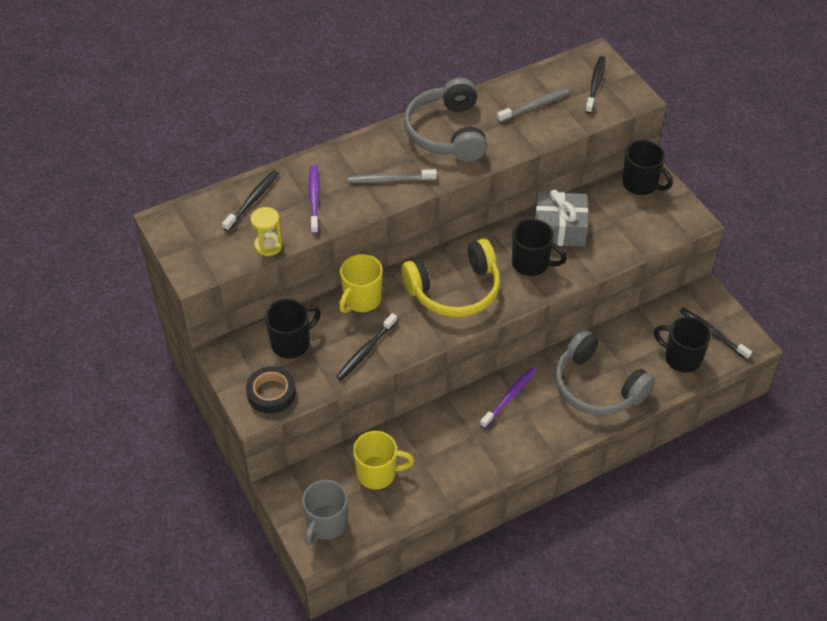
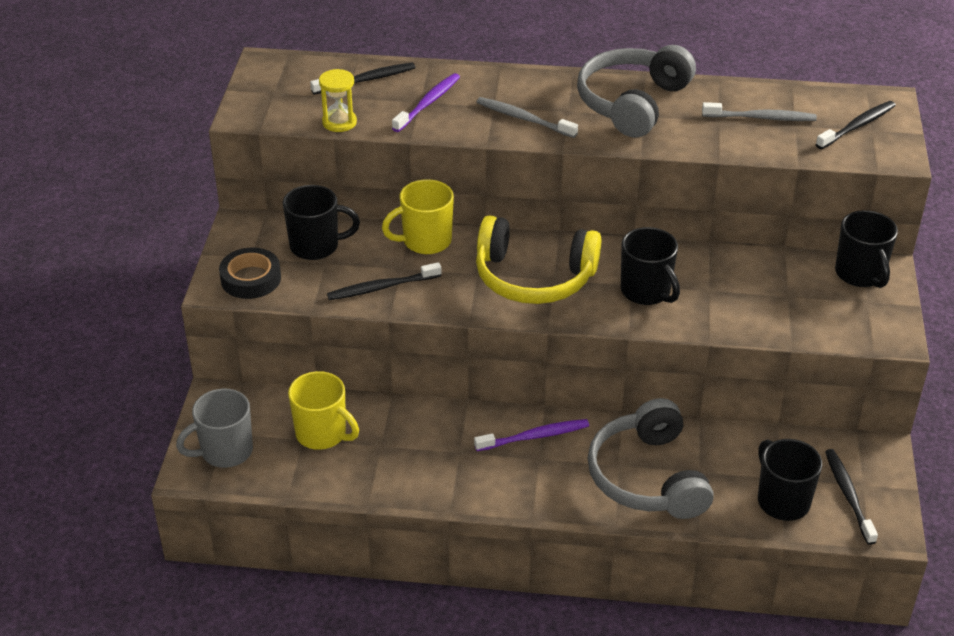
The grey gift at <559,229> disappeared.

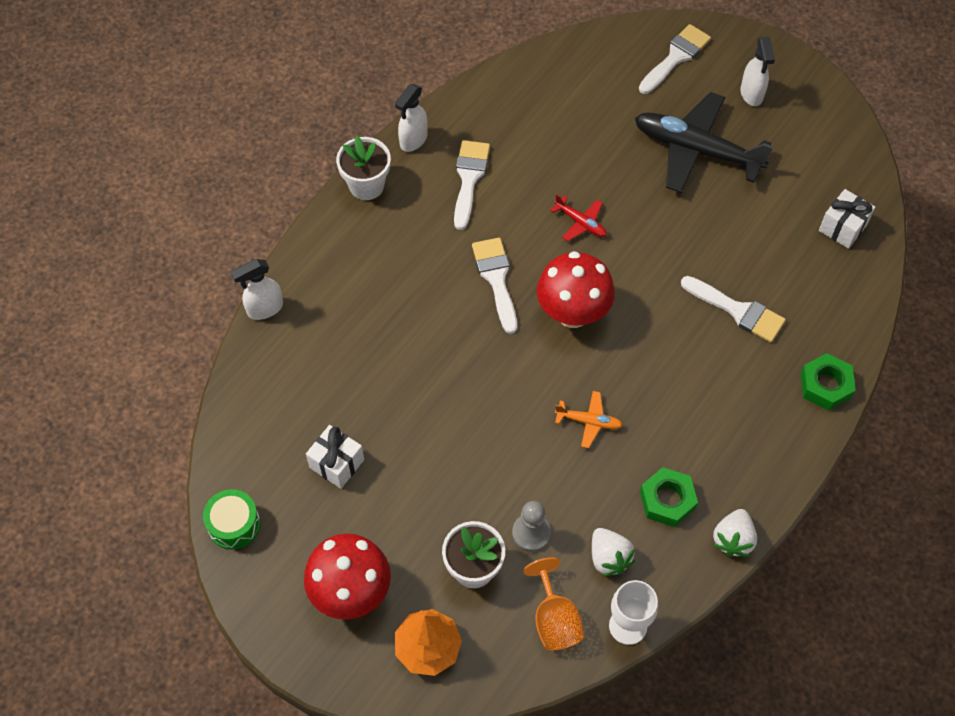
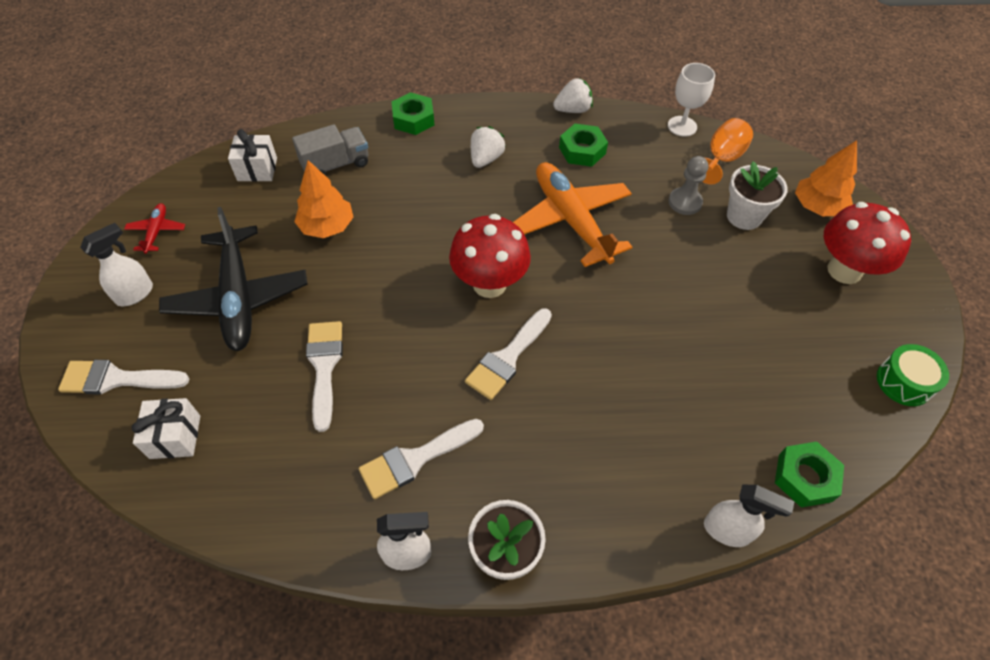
The red plane moved from <581,223> to <157,231>.
The white brush moved from <738,311> to <324,366>.
The orange plane at <589,422> changed to 2.26 times the size.
The white gift moved from <336,463> to <175,437>.
The white strawberry moved from <609,558> to <486,159>.
The grey truck at <335,164> appeared.
The orange tree at <327,226> appeared.
The green nut at <805,477> appeared.

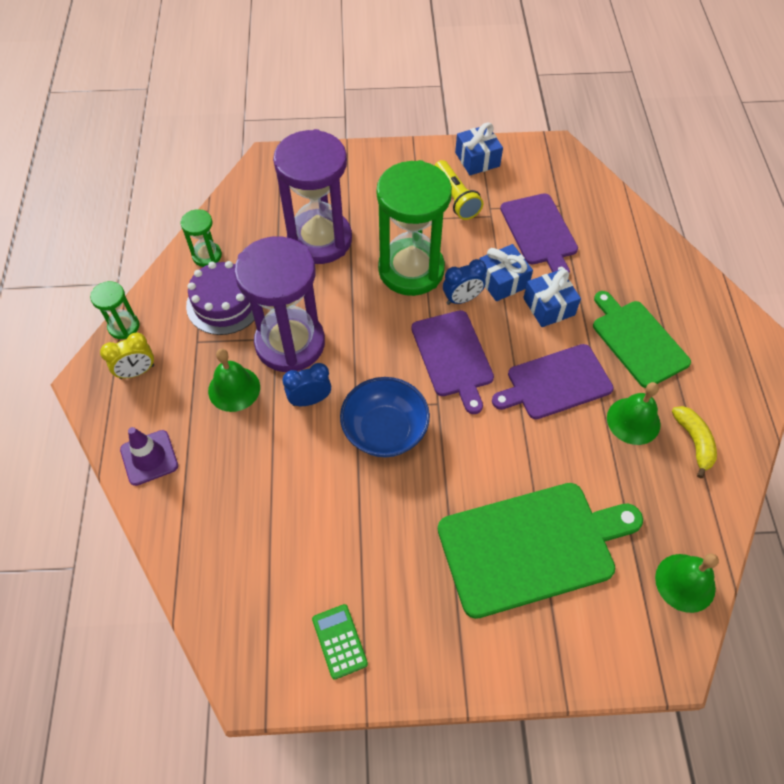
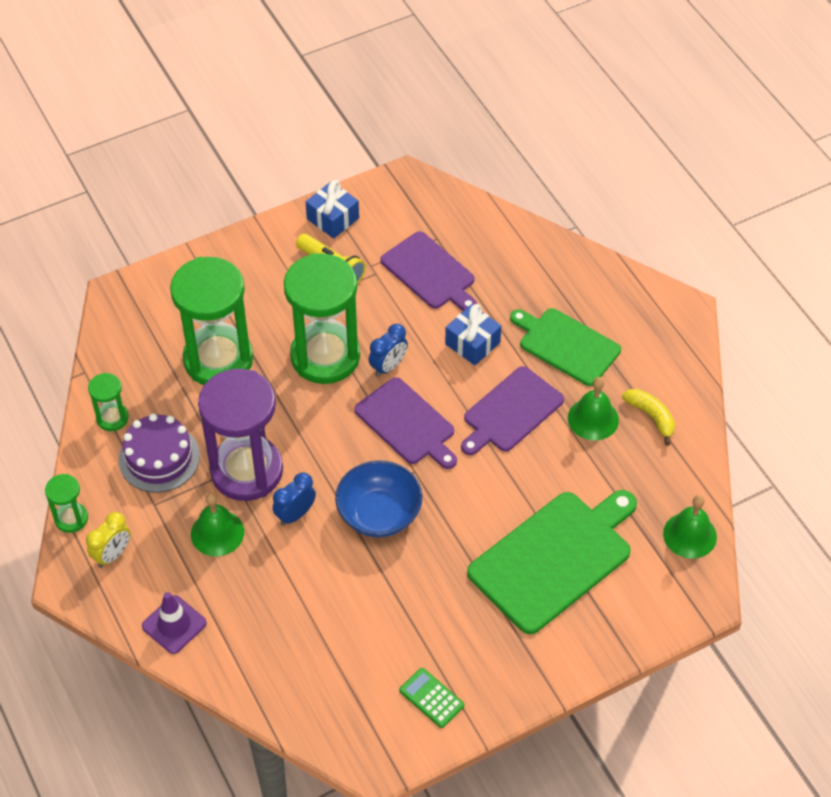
The purple hourglass at <320,240> became the green hourglass at <218,359>.
The blue gift at <502,281> disappeared.

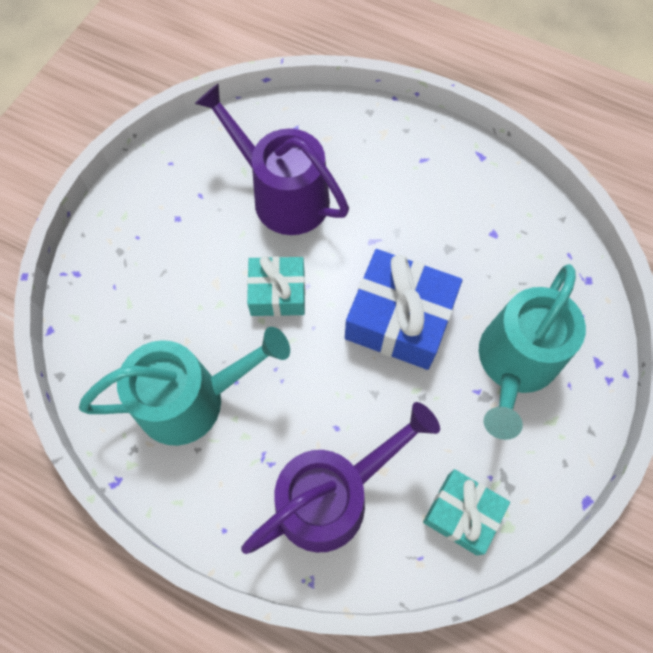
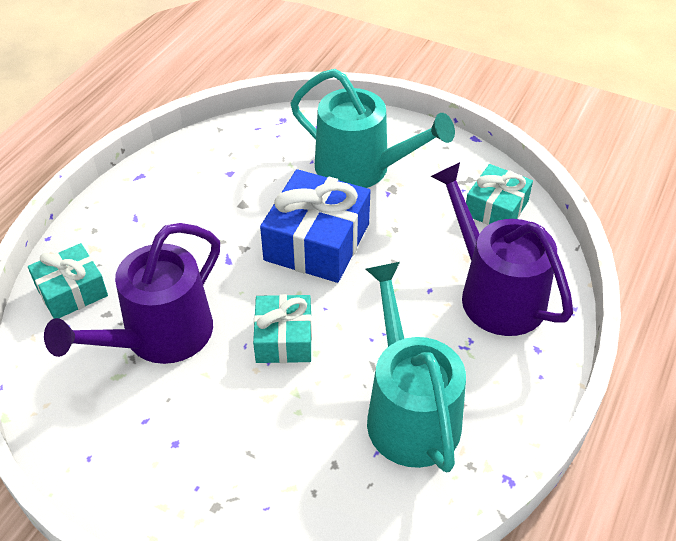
The turquoise gift at <71,291> appeared.

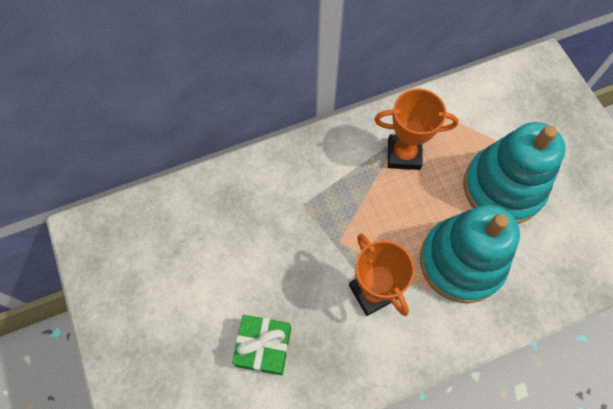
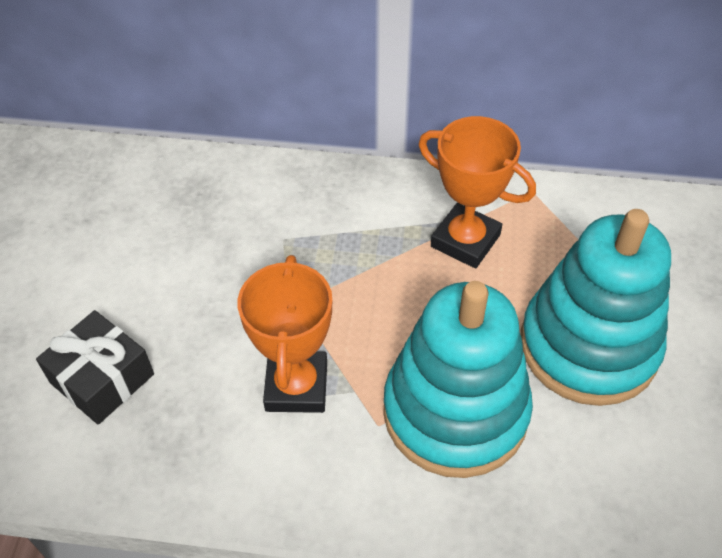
The green gift at <263,347> became the black gift at <102,378>.

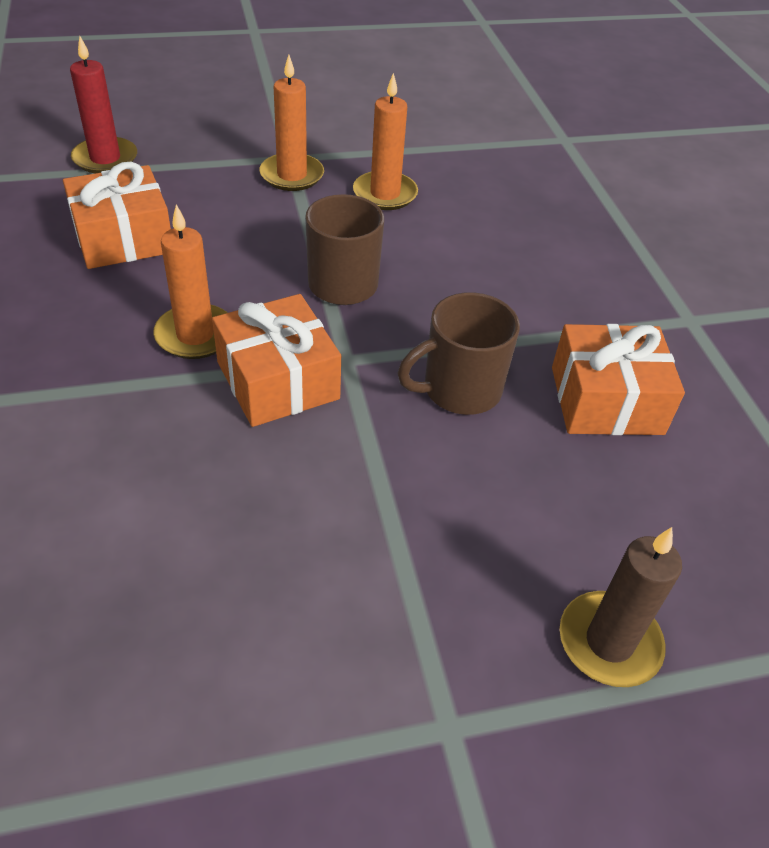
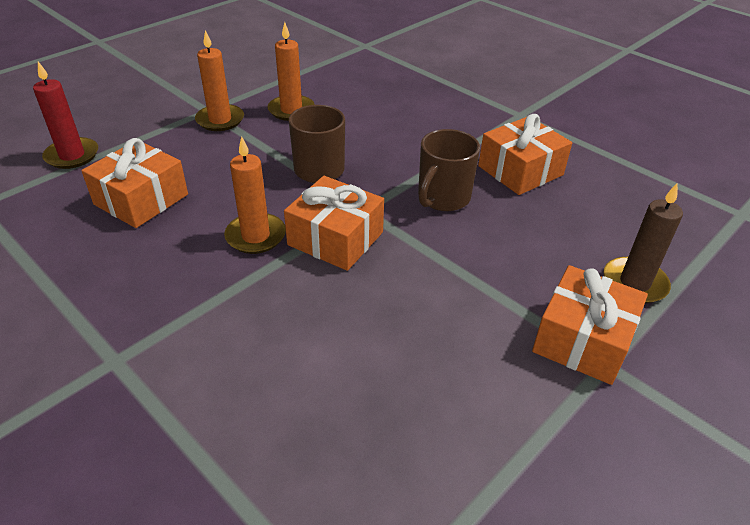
The orange gift at <582,340> appeared.

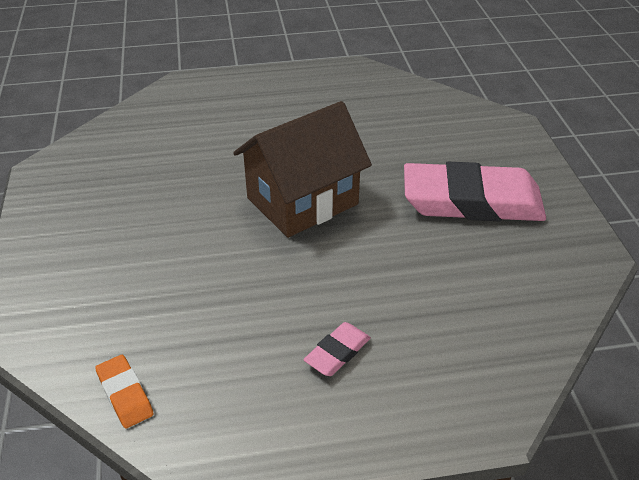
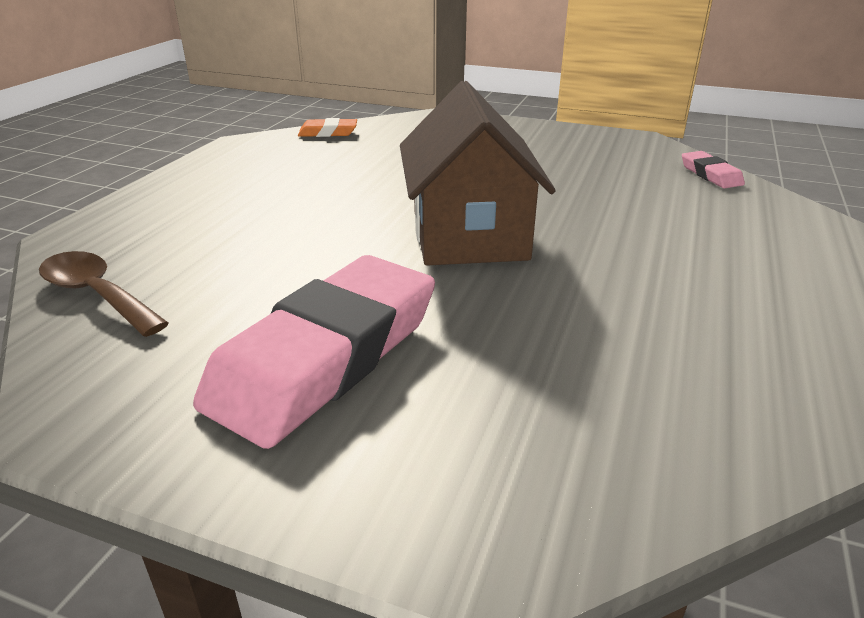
The pink eraser moved from <337,352> to <710,174>.
The brown spoon at <97,294> appeared.

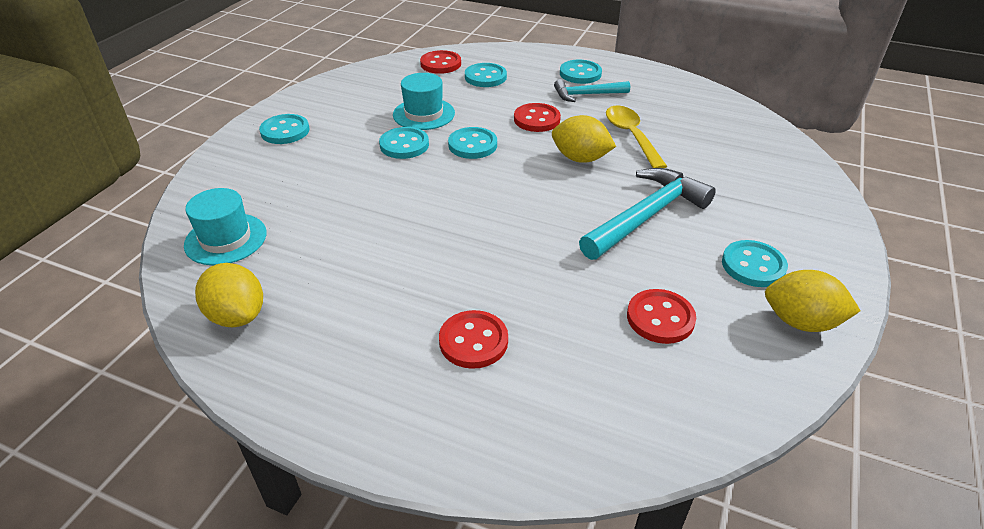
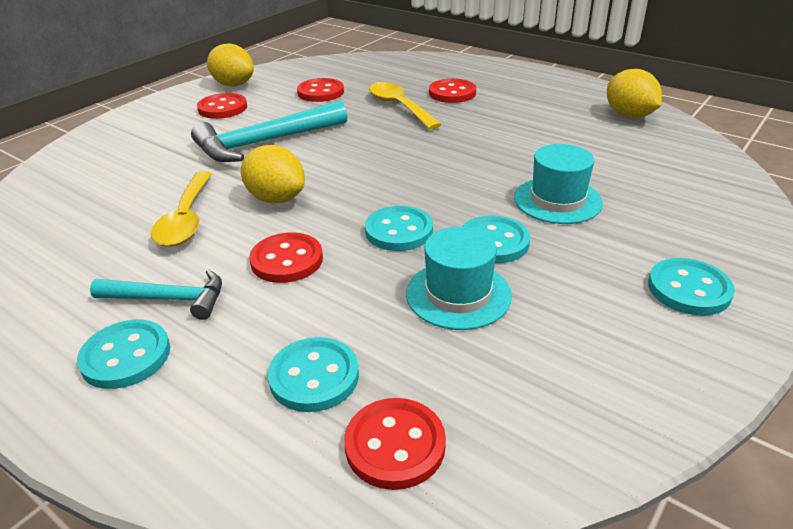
The turquoise hat moved from <226,239> to <557,200>.
The turquoise button at <753,266> became the red button at <222,108>.
The yellow spoon at <399,106> appeared.

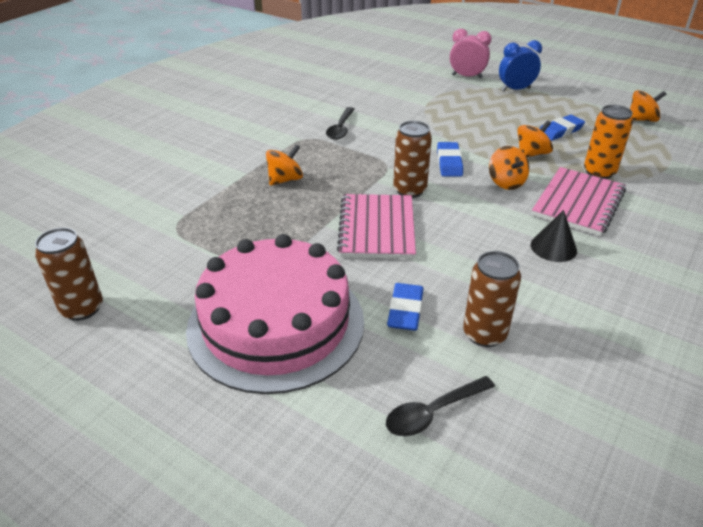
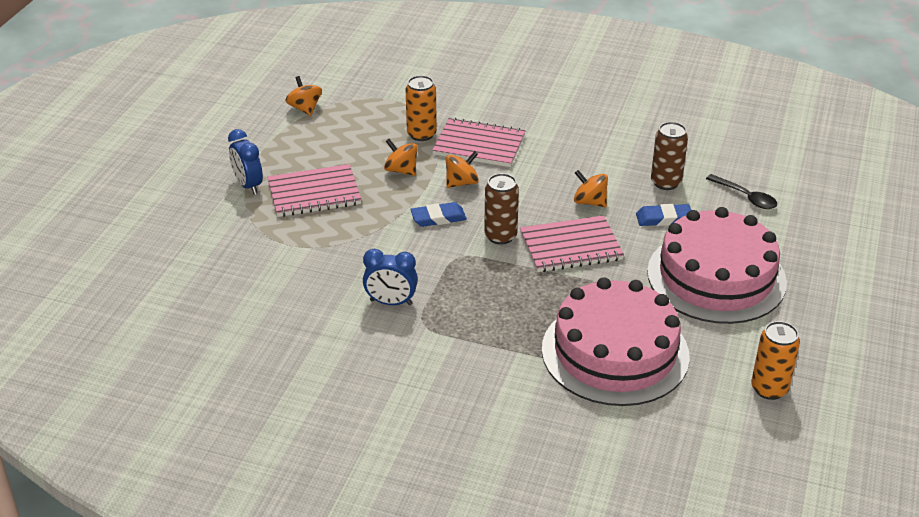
The pink clock at <467,76> disappeared.
The black spoon at <341,128> was replaced by the blue clock at <391,302>.
The blue eraser at <559,131> disappeared.
The orange spinning top moved from <285,180> to <589,202>.
The black cone at <553,247> disappeared.
The brown can at <82,308> became the orange can at <769,389>.
The pink notebook at <314,193> appeared.
The pink cake at <615,352> appeared.

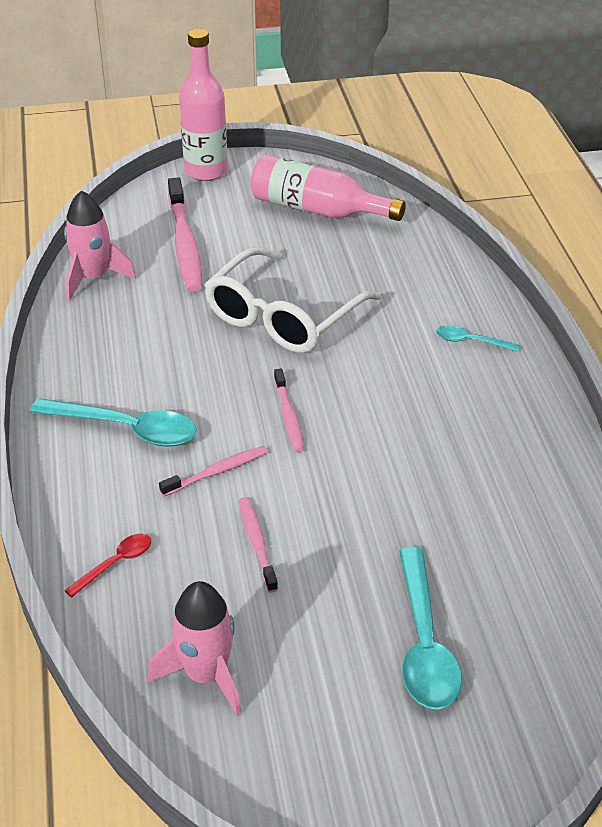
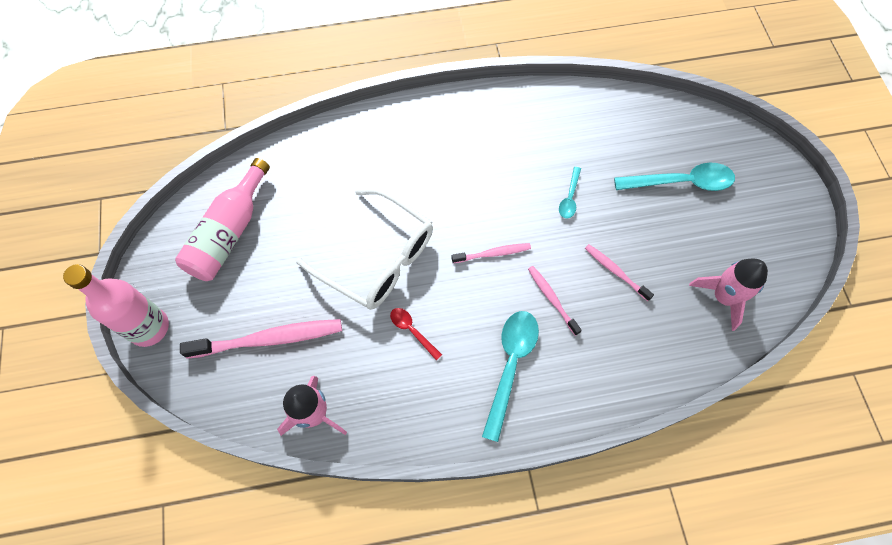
The turquoise spoon moved from <471,341> to <569,198>.
The pink toothbrush at <257,543> turned 60 degrees clockwise.
The red spoon moved from <115,563> to <412,331>.

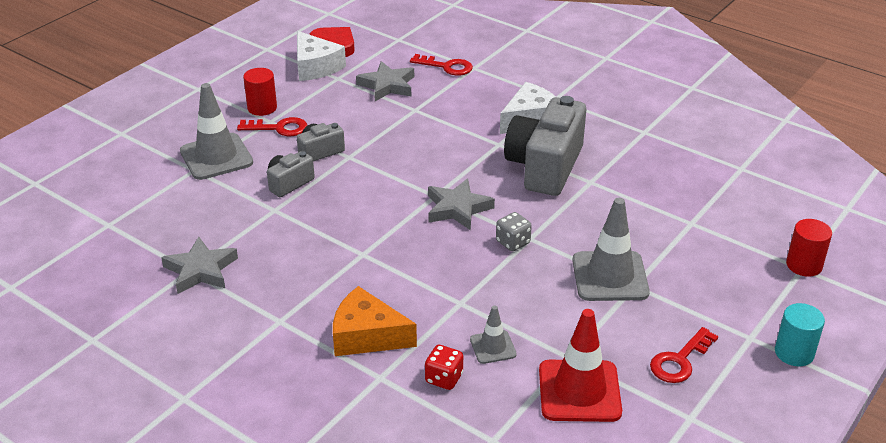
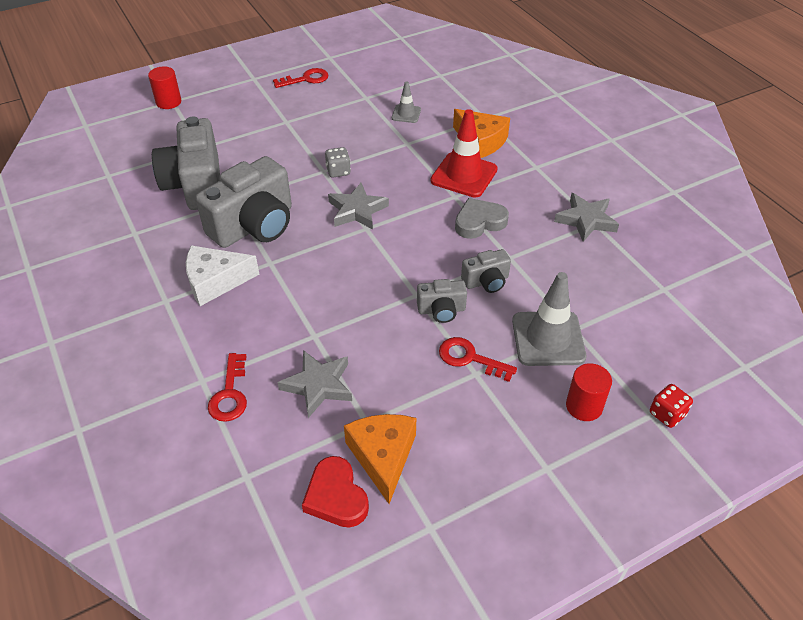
The white cheese at <315,67> became the orange cheese at <383,456>.
The red key at <446,67> turned 135 degrees counterclockwise.
The red cylinder moved from <262,108> to <584,406>.
The grey traffic cone at <610,276> disappeared.
The turquoise cylinder at <794,353> disappeared.
The red traffic cone moved from <579,391> to <464,175>.
The red dice moved from <444,378> to <667,414>.
The grey camera at <196,184> appeared.
The grey heart at <479,222> appeared.

